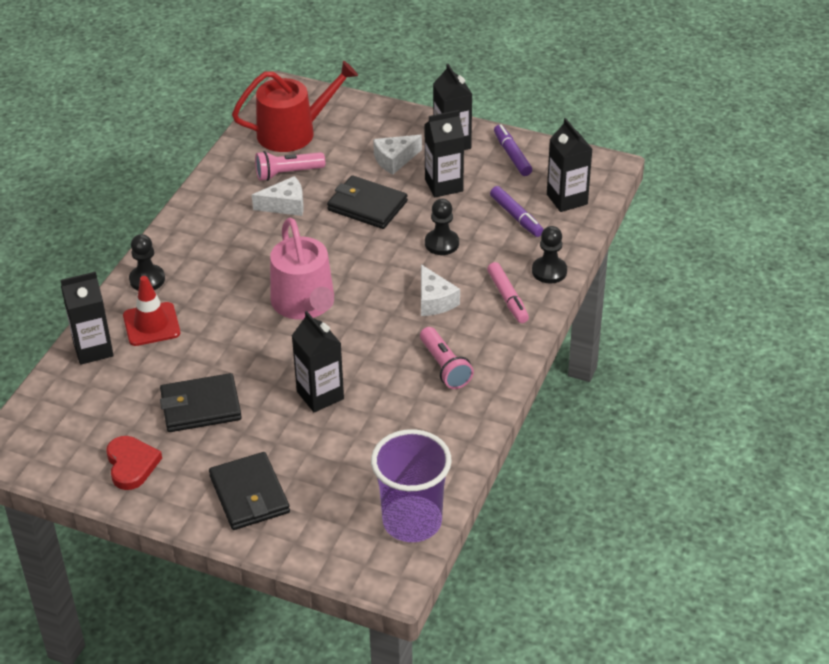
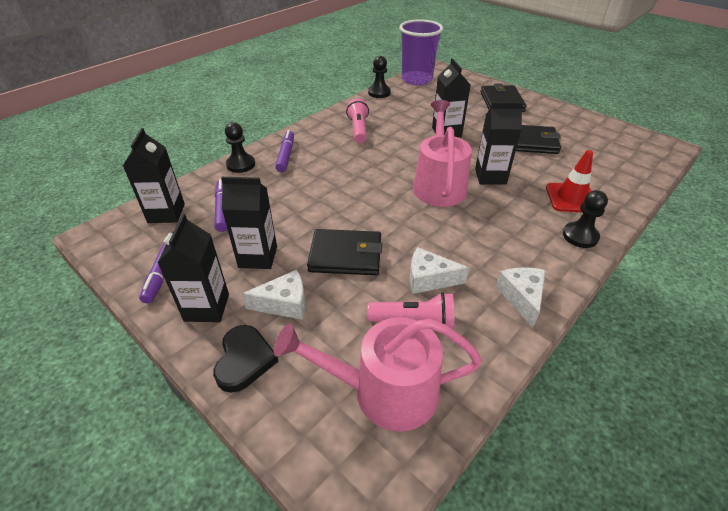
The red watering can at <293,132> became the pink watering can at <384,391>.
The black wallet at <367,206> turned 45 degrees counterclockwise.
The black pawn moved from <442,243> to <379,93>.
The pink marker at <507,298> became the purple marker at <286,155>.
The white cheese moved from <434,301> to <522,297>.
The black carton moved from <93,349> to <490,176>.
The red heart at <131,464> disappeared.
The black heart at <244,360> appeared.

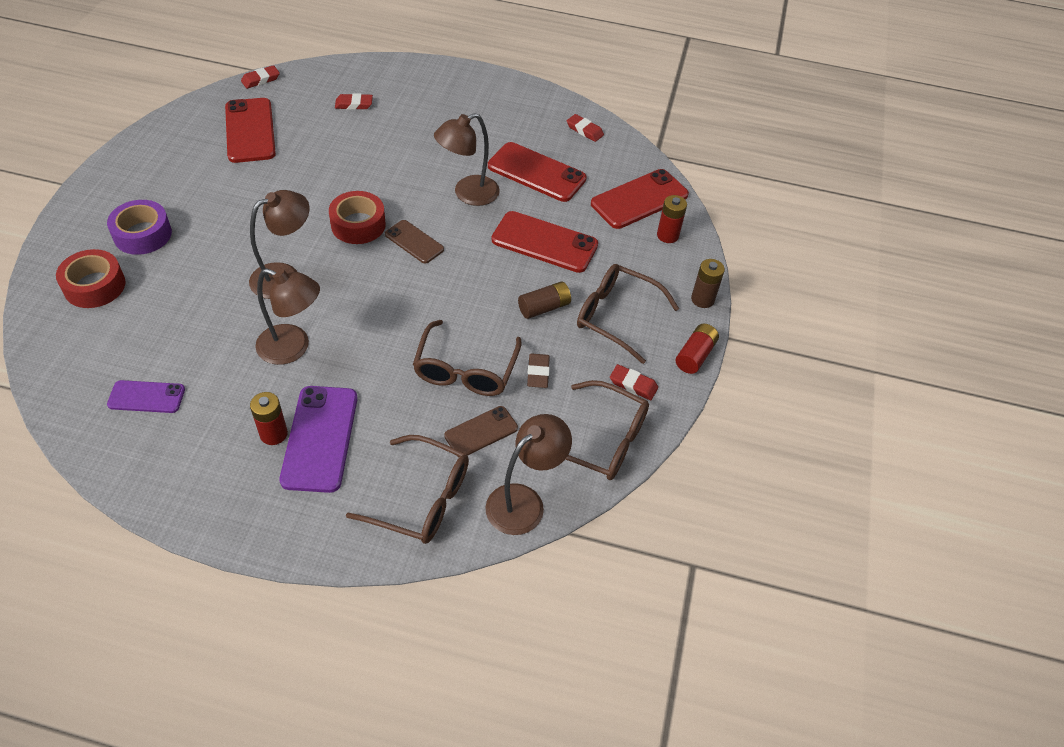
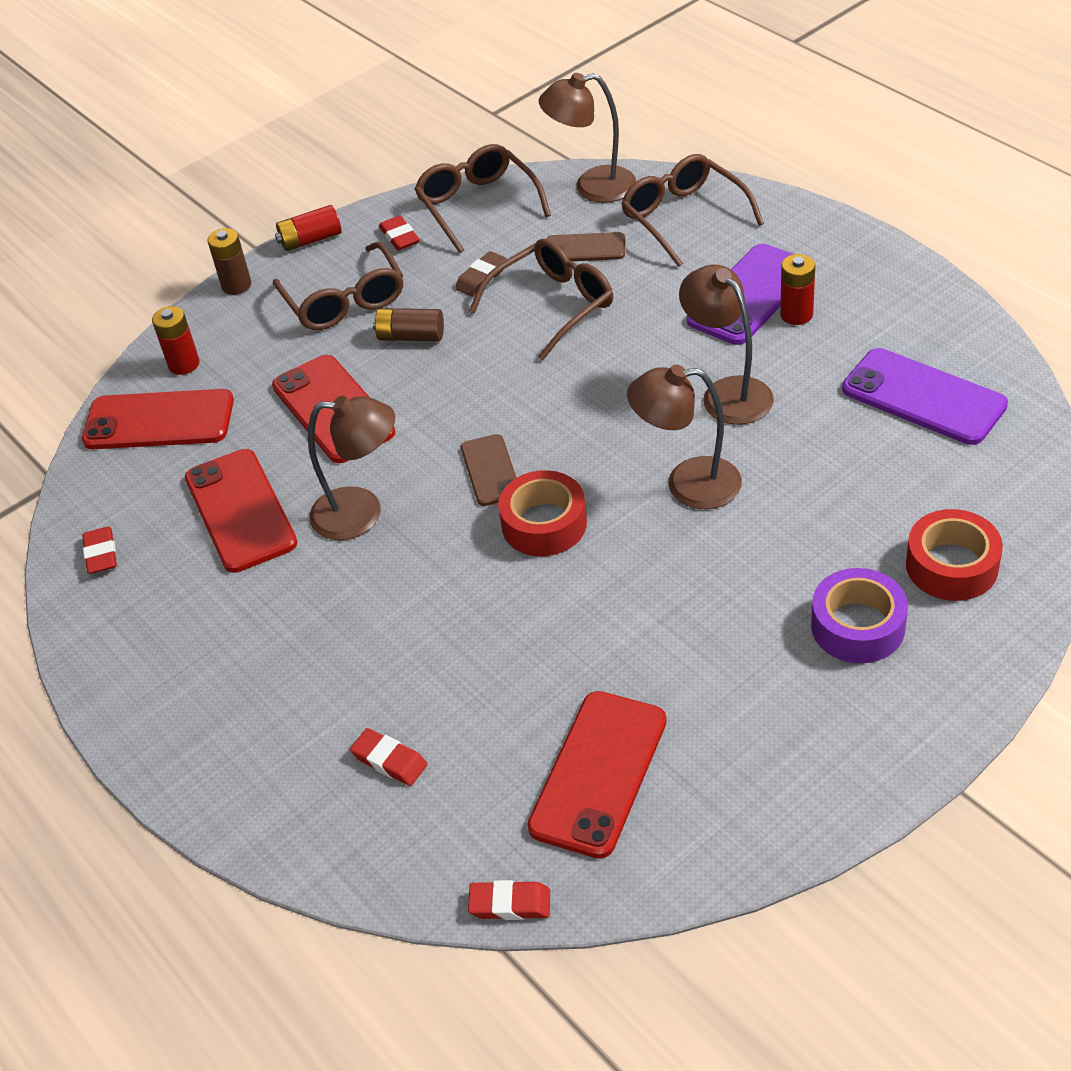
The purple phone at <146,397> changed to 1.70 times the size.

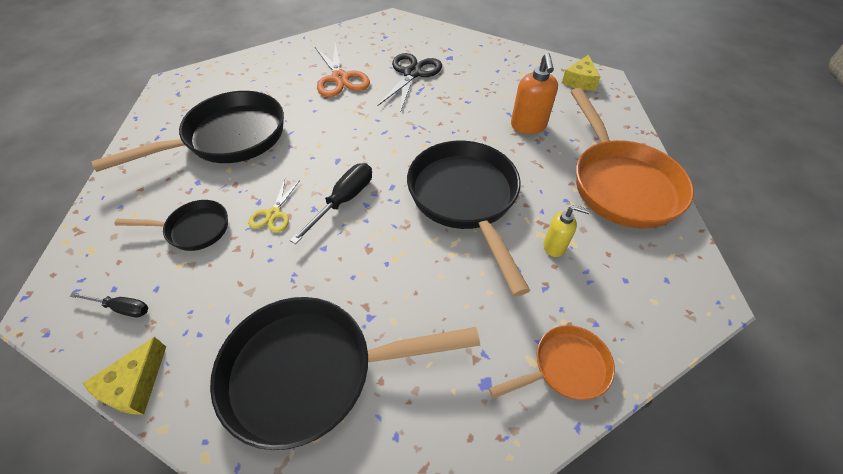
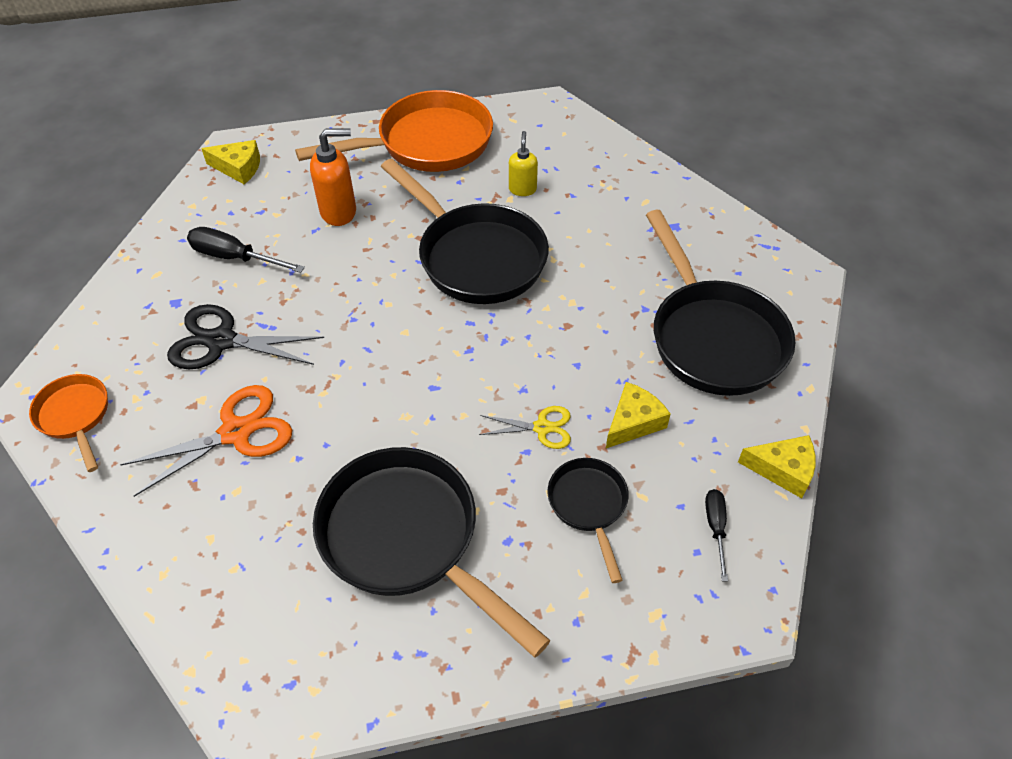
The black pan at <465,199> turned 105 degrees counterclockwise.
The black screwdriver moved from <343,201> to <235,258>.
The orange pan moved from <565,367> to <75,416>.
The yellow cheese at <633,422> appeared.

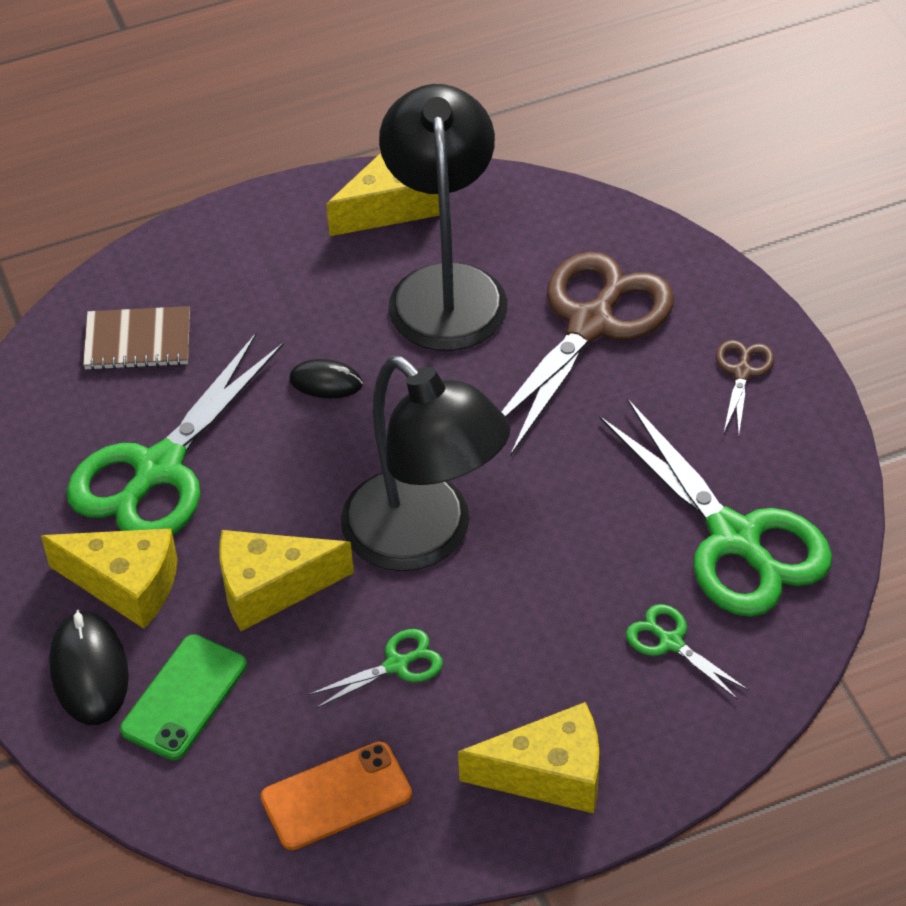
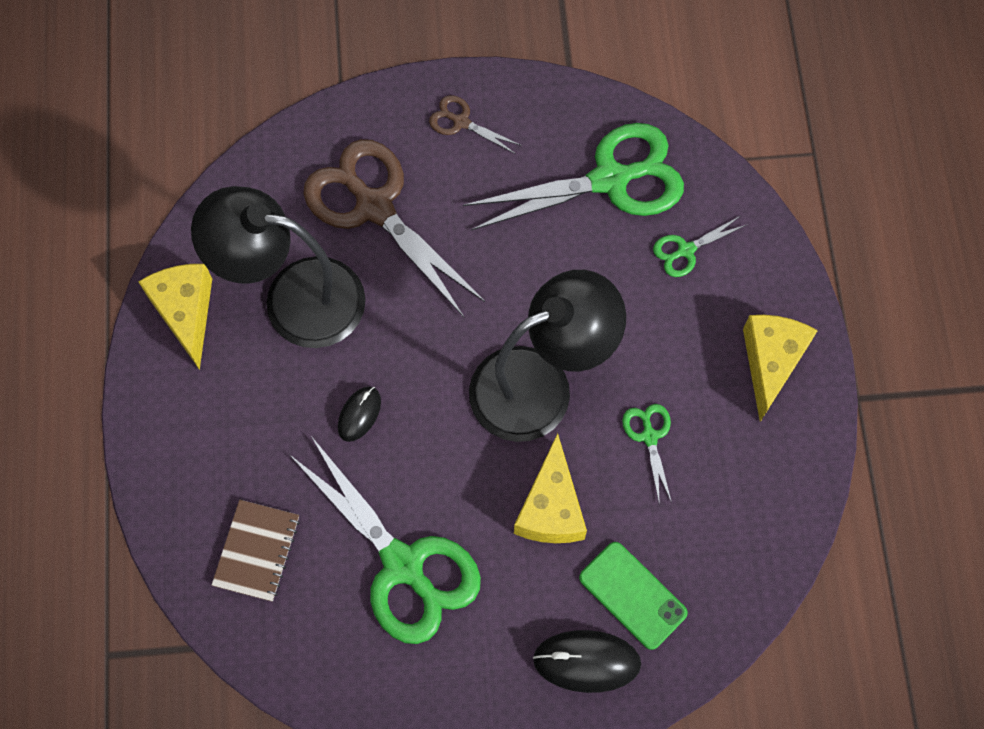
The yellow cheese at <126,585> disappeared.
The orange phone at <336,796> disappeared.

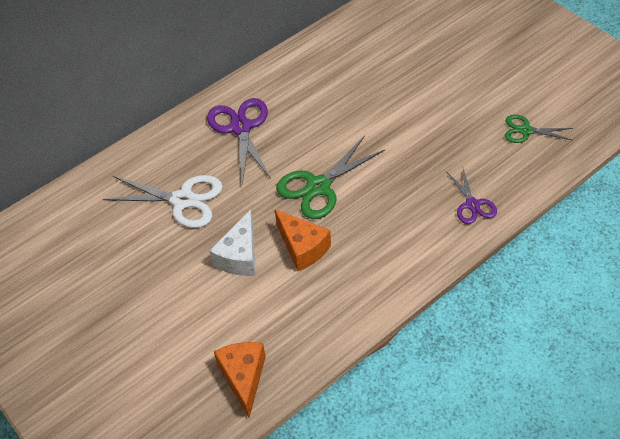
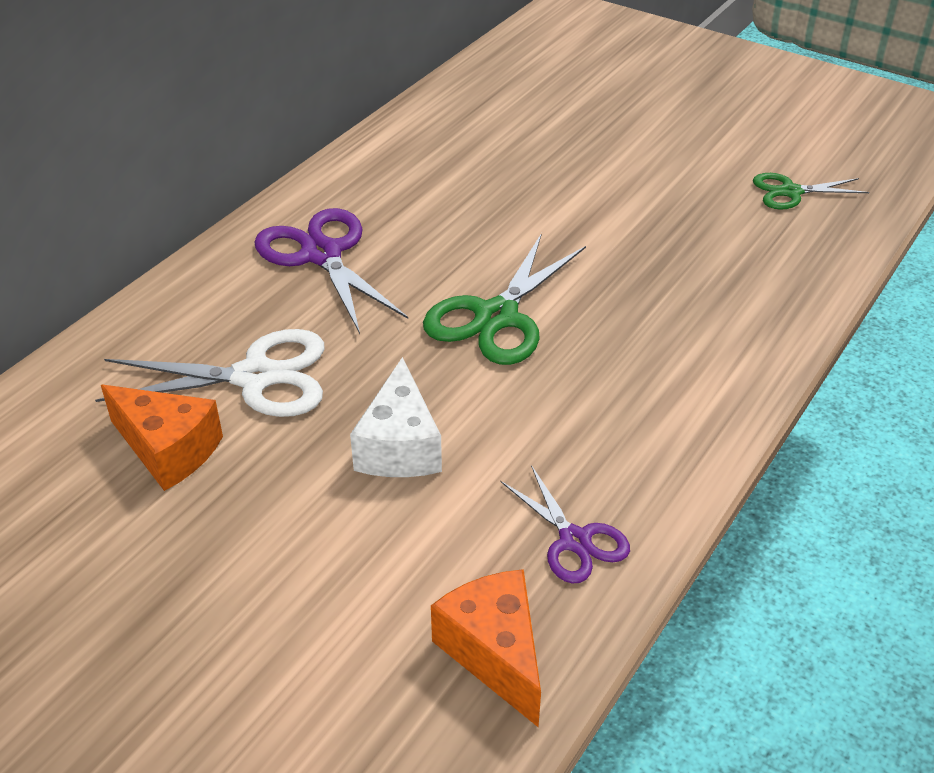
The purple scissors moved from <472,205> to <574,541>.
The orange cheese moved from <302,248> to <168,450>.

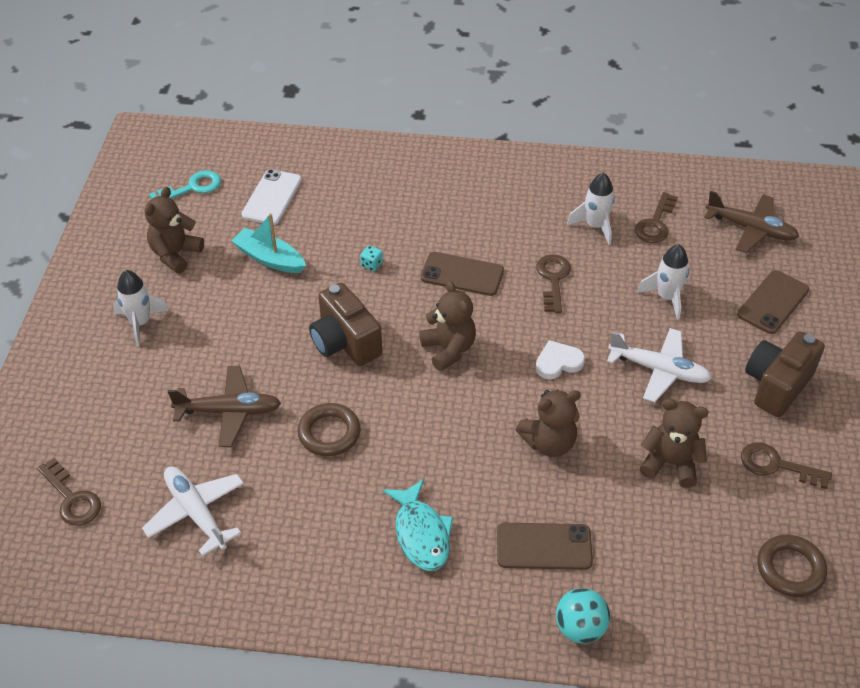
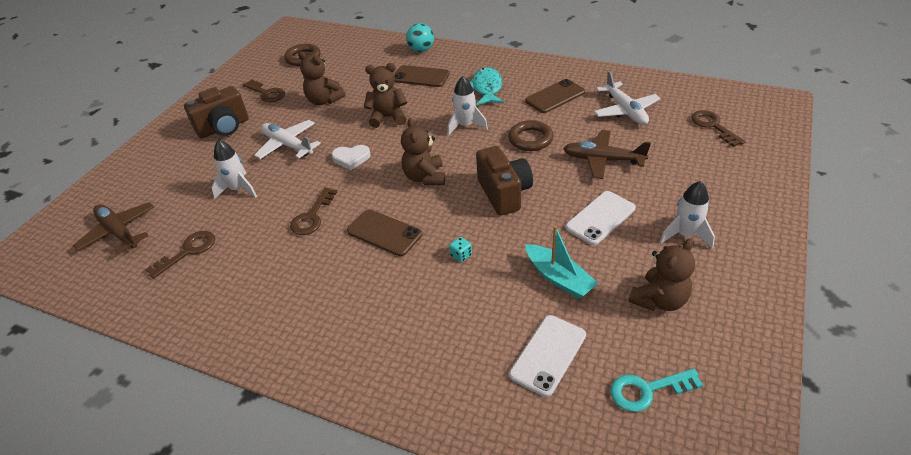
The white rocket moved from <595,226> to <465,125>.
The brown phone moved from <773,302> to <555,96>.
The white phone at <600,218> appeared.

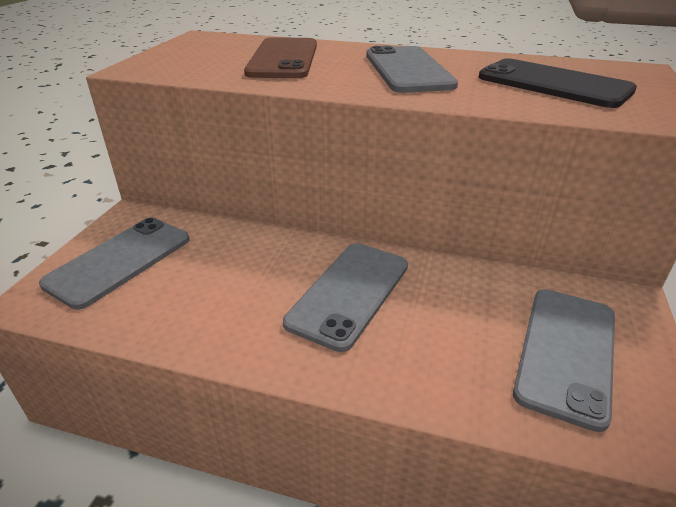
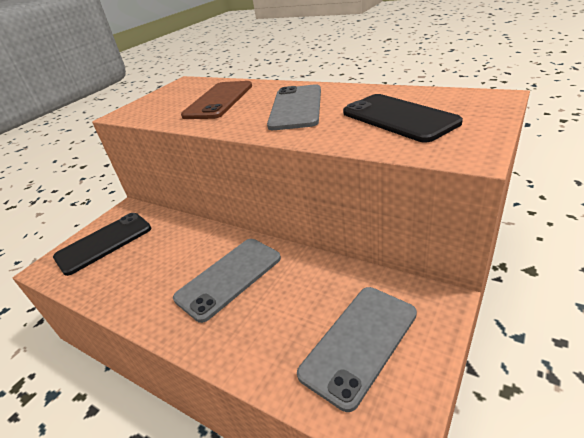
The grey phone at <120,261> became the black phone at <104,243>.

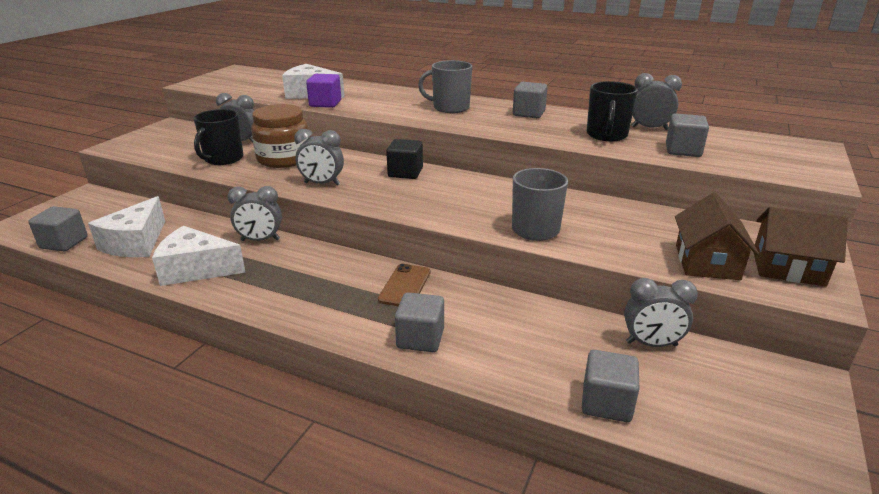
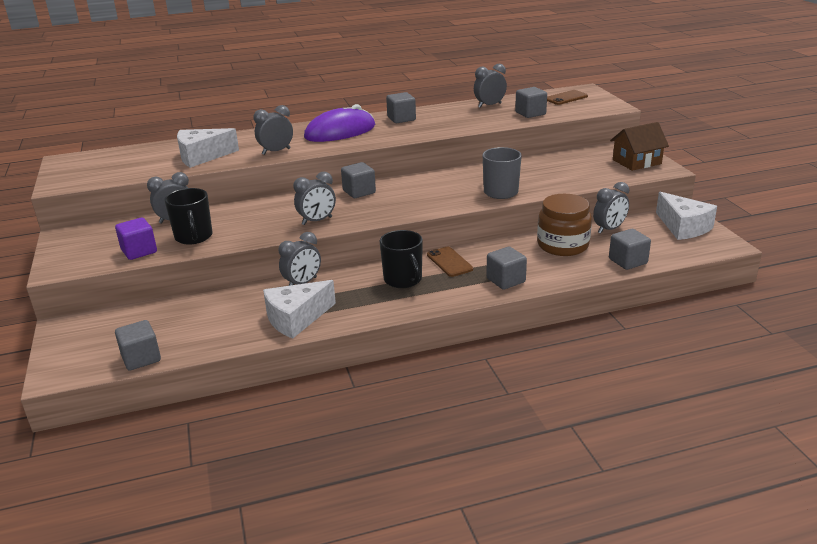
The grey mug at <450,108> was replaced by the purple mouse at <340,132>.
The purple cube moved from <325,104> to <139,251>.
The black mug moved from <606,135> to <403,280>.
The brown jar moved from <284,159> to <562,245>.
The black cube at <405,173> became the grey cube at <359,192>.
The brown house at <707,262> disappeared.
The white cheese moved from <136,243> to <683,227>.
The brown phone at <566,98> appeared.
The grey clock at <276,151> appeared.

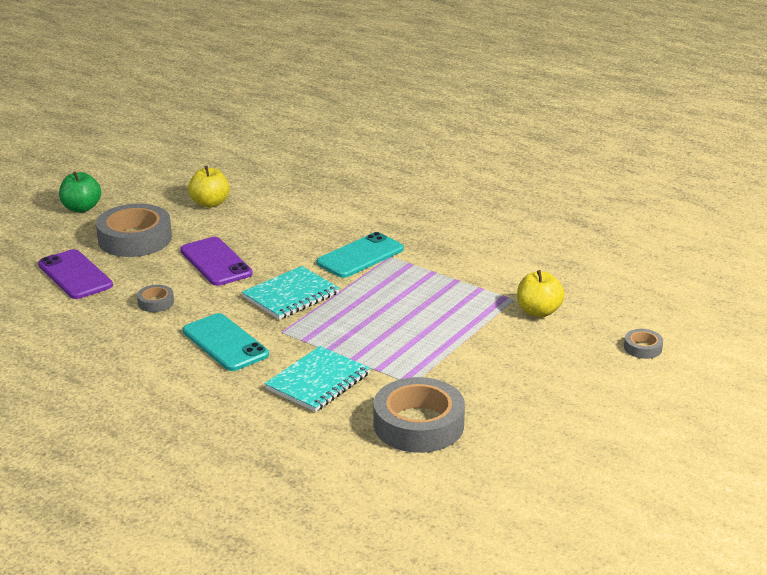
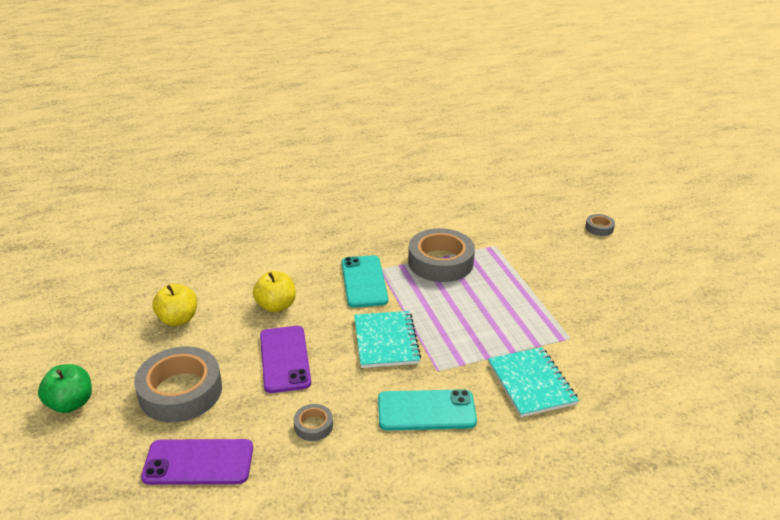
The purple phone at <216,262> turned 75 degrees clockwise.
The yellow apple moved from <538,312> to <276,306>.
The grey tape moved from <418,424> to <440,262>.

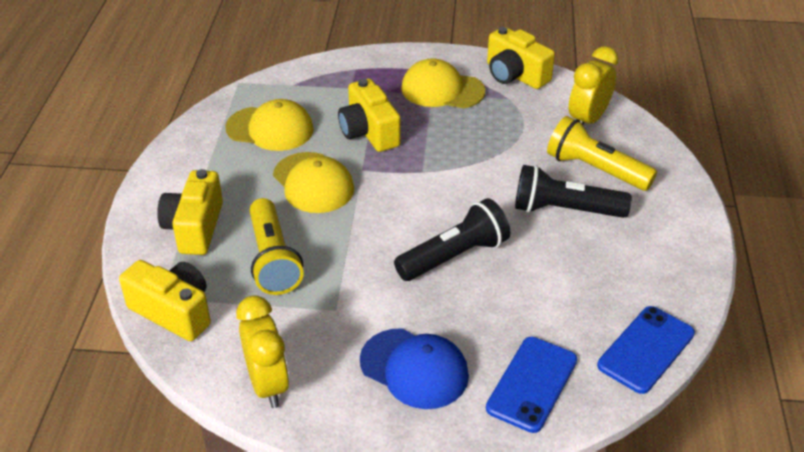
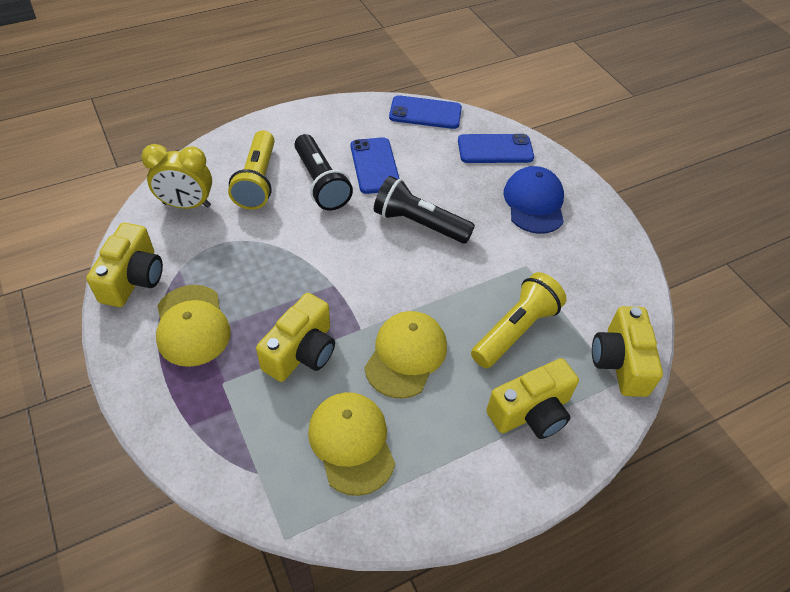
The yellow clock at <268,384> disappeared.
The blue phone at <375,166> appeared.

